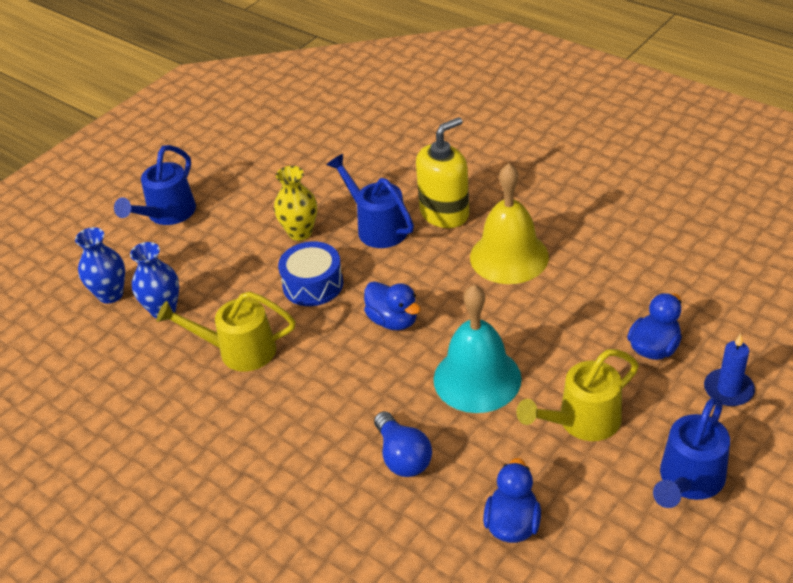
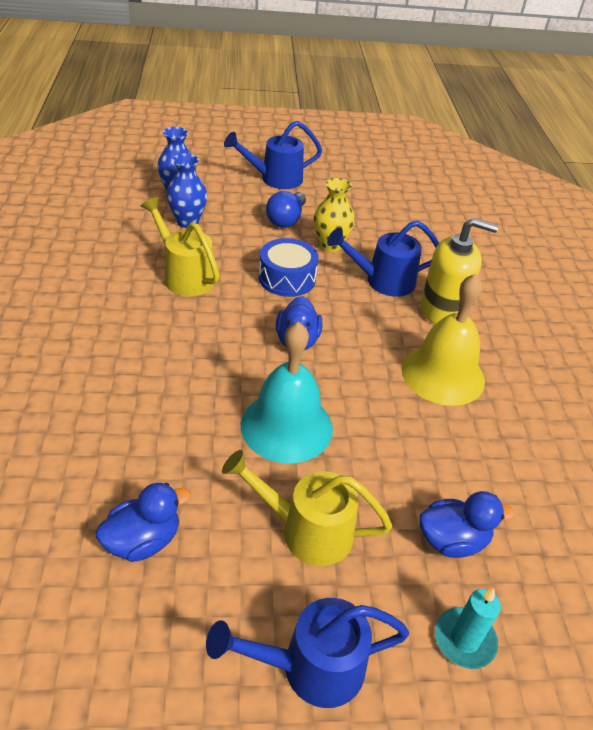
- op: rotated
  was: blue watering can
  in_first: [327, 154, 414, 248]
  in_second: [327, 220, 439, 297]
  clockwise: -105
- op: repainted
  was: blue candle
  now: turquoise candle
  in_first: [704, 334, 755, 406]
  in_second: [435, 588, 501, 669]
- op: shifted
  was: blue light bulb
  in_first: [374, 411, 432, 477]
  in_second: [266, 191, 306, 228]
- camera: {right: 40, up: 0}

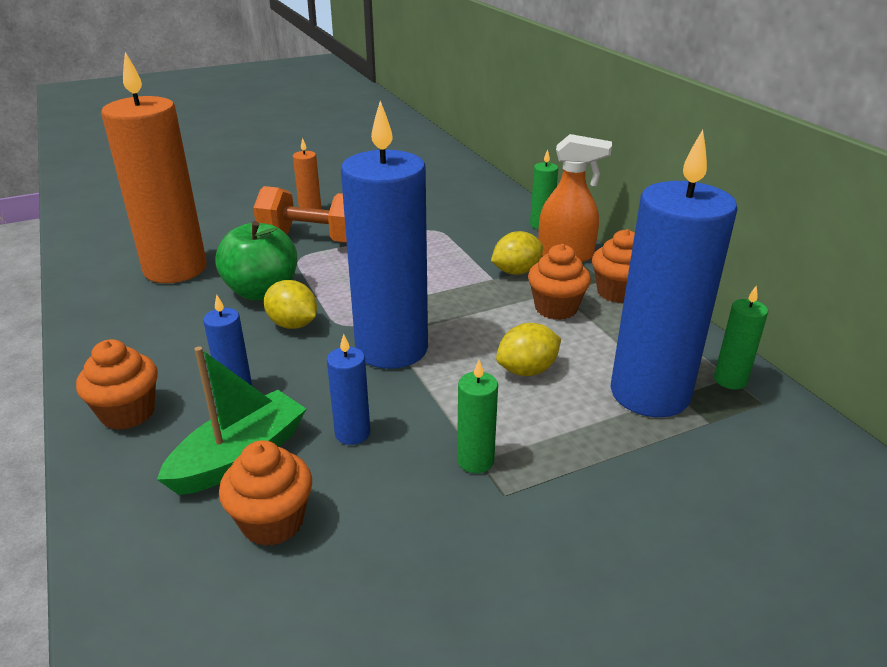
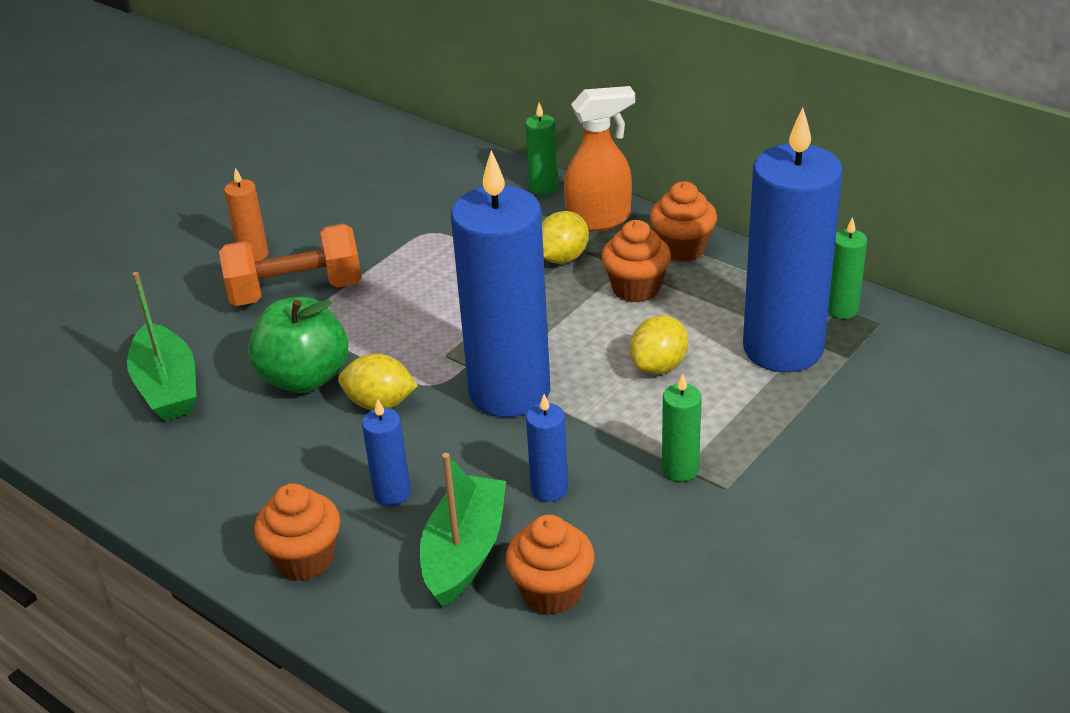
- op: swapped
  was: orange candle
  now: green boat
  in_first: [101, 52, 207, 283]
  in_second: [127, 272, 196, 421]
- camera: {right: -25, up: 5}

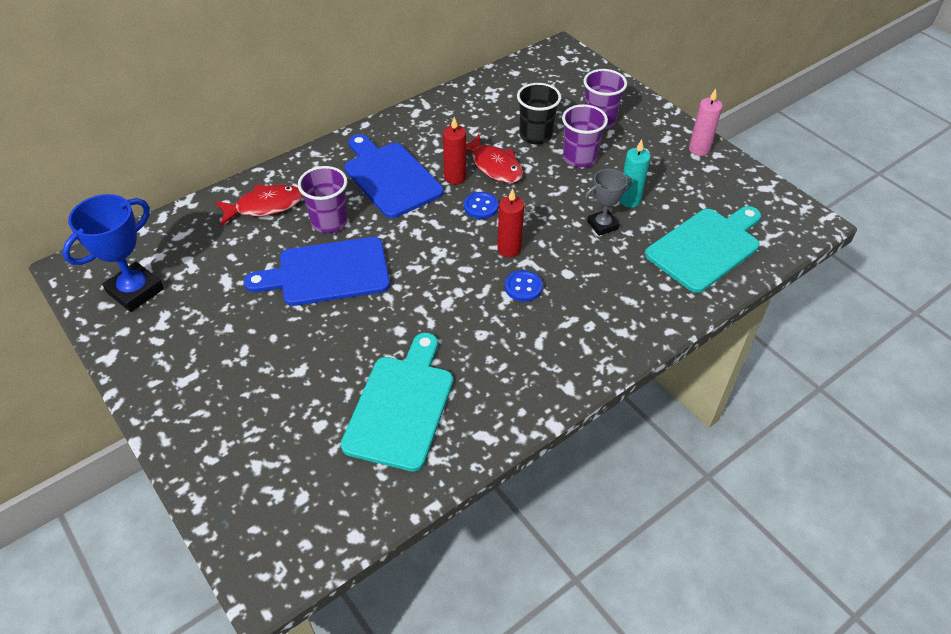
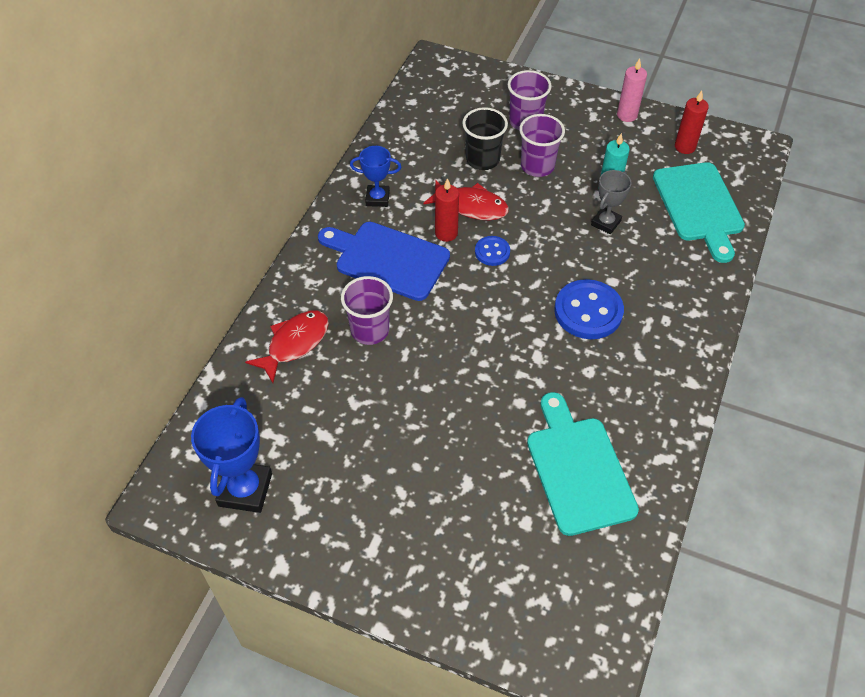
- op: shifted
  was: red candle
  in_first: [497, 188, 524, 257]
  in_second: [675, 91, 709, 154]
- op: rotated
  was: turquoise cutting board
  in_first: [645, 206, 761, 293]
  in_second: [653, 162, 745, 263]
  clockwise: 150
- op: gone
  was: blue cutting board
  in_first: [244, 237, 390, 306]
- op: scaled
  was: blue button
  in_first: [505, 270, 543, 302]
  in_second: [554, 279, 624, 339]
  ratio: 1.84
- op: new
  now: blue trophy
  in_second: [350, 146, 401, 207]
- camera: {right: -30, up: 5}

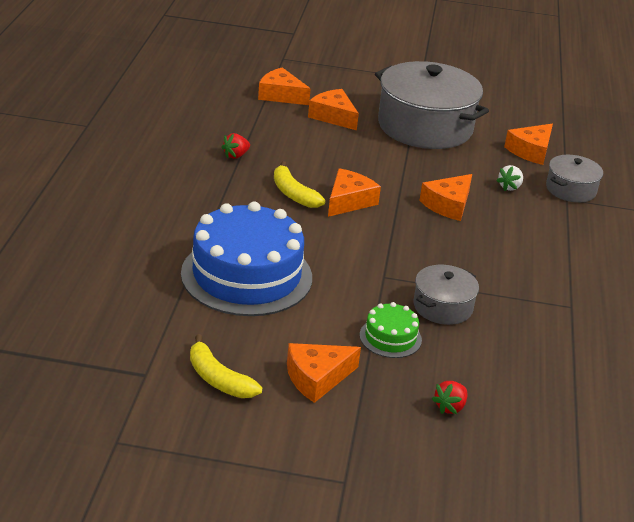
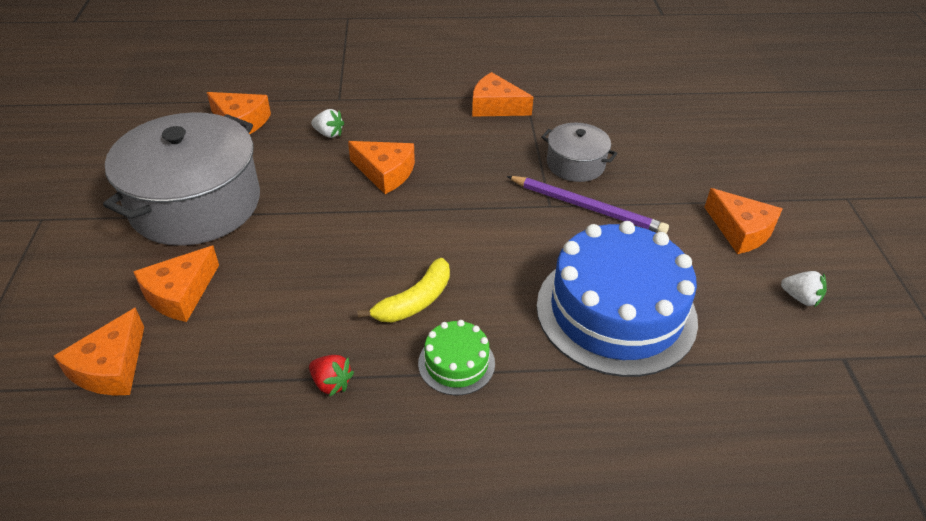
- op: gone
  was: grey pot
  in_first: [546, 155, 603, 203]
- op: shifted
  was: orange cheese
  in_first: [328, 168, 381, 217]
  in_second: [472, 72, 533, 117]
- op: shifted
  was: green cake
  in_first: [360, 302, 422, 358]
  in_second: [418, 320, 495, 395]
- op: swapped
  was: yellow banana
  now: white strawberry
  in_first: [190, 334, 262, 398]
  in_second: [781, 271, 827, 307]
- op: gone
  was: red strawberry
  in_first: [432, 381, 468, 414]
- op: new
  now: purple pencil
  in_second: [507, 176, 669, 233]
- camera: {right: -100, up: 10}

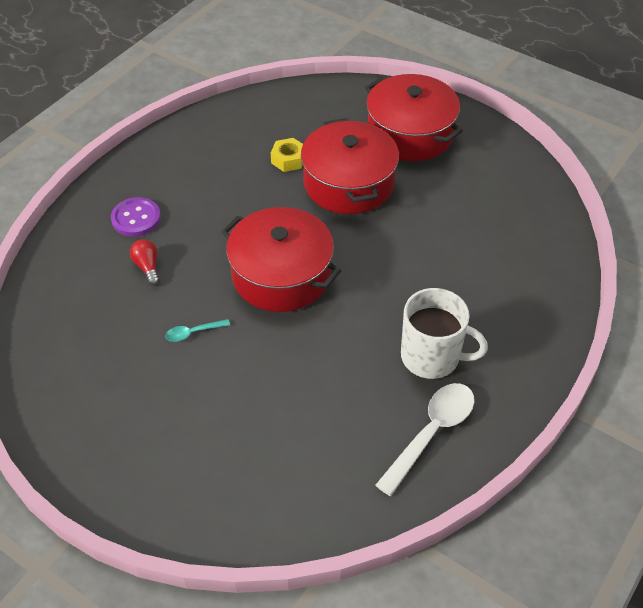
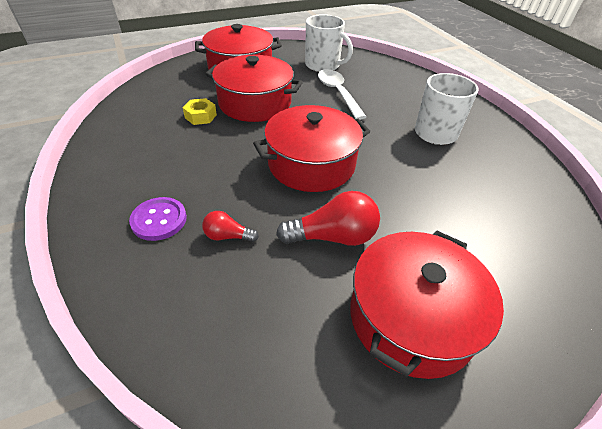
- op: swapped
  was: turquoise spoon
  now: red light bulb
  in_first: [165, 319, 230, 342]
  in_second: [276, 191, 380, 246]
- op: shifted
  was: white spoon
  in_first: [375, 383, 474, 496]
  in_second: [318, 69, 366, 120]
- op: new
  now: white mug
  in_second: [305, 14, 353, 72]
- op: new
  now: red pot
  in_second: [350, 231, 504, 379]
- camera: {right: -60, up: -5}

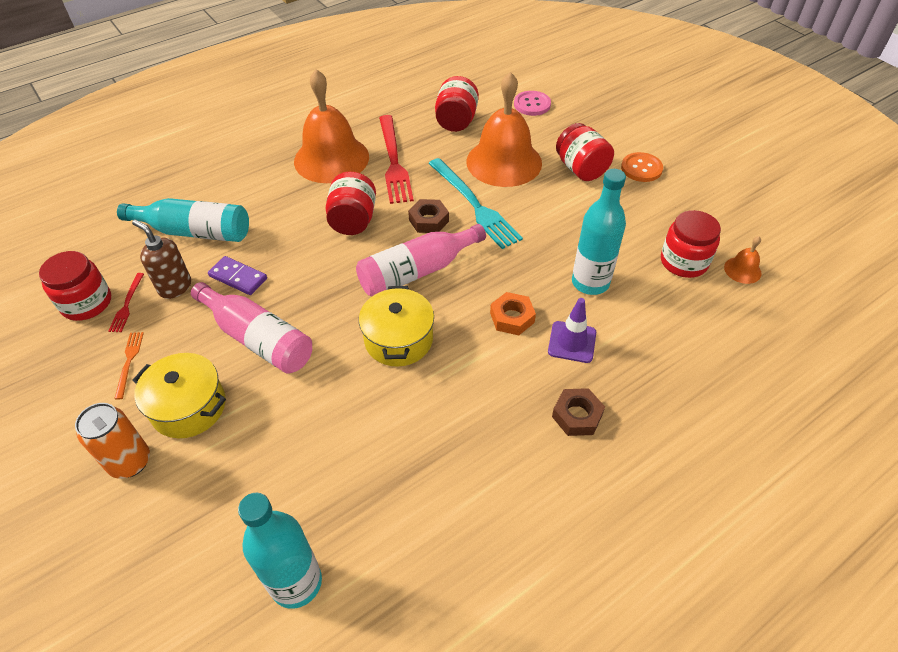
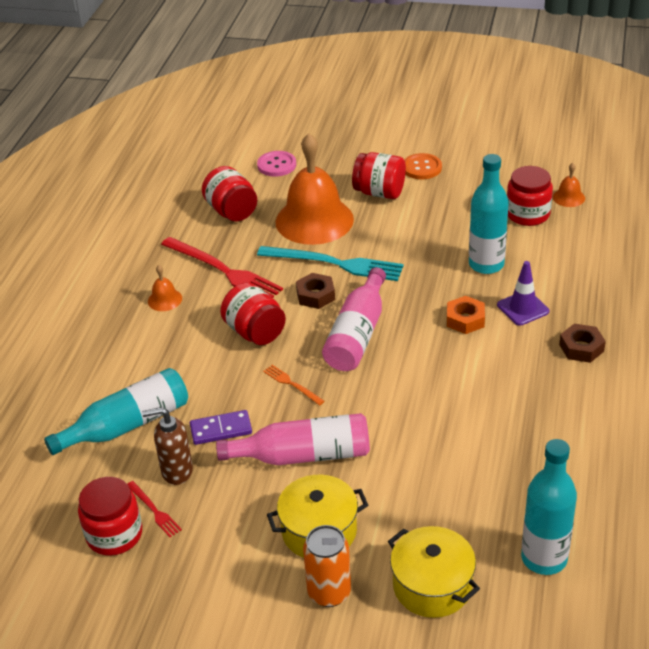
- op: scaled
  was: orange bell
  in_first: [294, 69, 369, 183]
  in_second: [148, 265, 182, 311]
  ratio: 0.41
- op: shifted
  was: yellow pot
  in_first: [359, 286, 434, 367]
  in_second: [388, 526, 480, 618]
- op: shifted
  was: orange fork
  in_first: [114, 332, 144, 400]
  in_second: [263, 365, 325, 405]
- camera: {right: -40, up: -10}

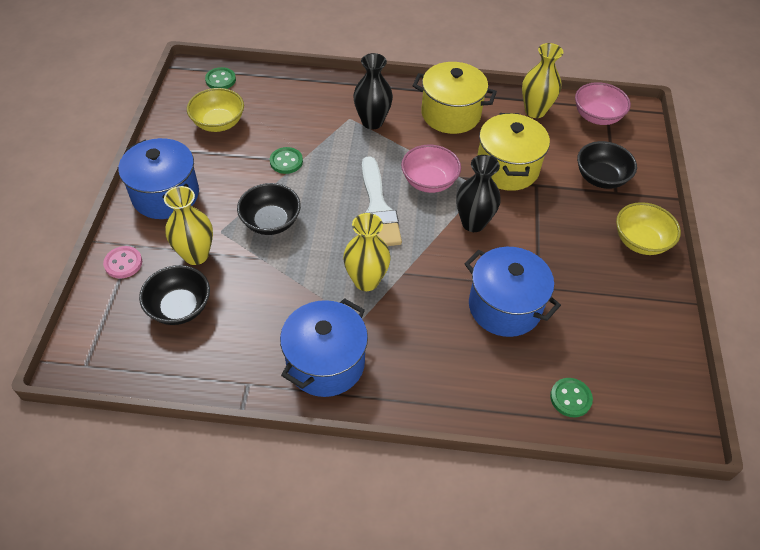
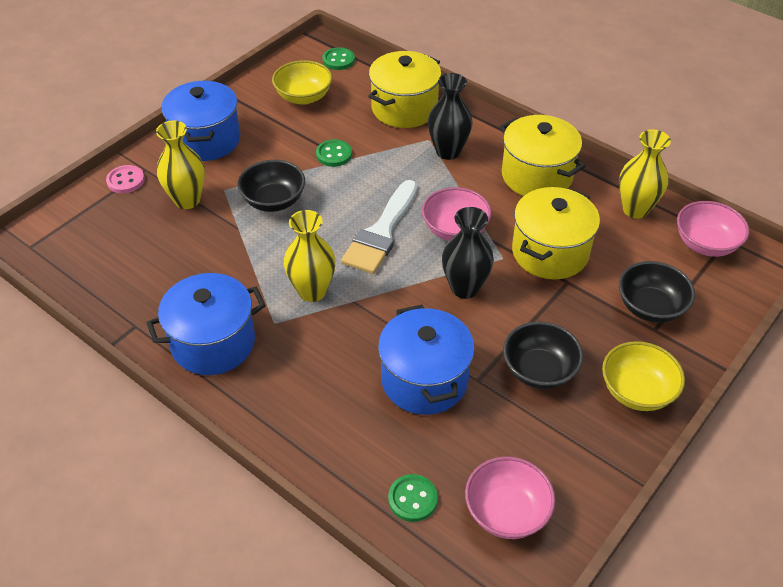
- op: shifted
  was: black bowl
  in_first: [139, 265, 210, 325]
  in_second: [503, 321, 583, 389]
- op: new
  now: yellow pot
  in_second: [368, 51, 441, 128]
- op: new
  now: pink bowl
  in_second: [465, 456, 556, 539]
- camera: {right: 35, up: -5}

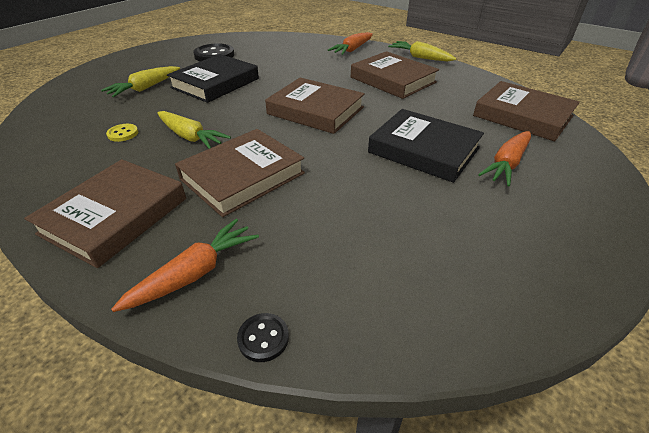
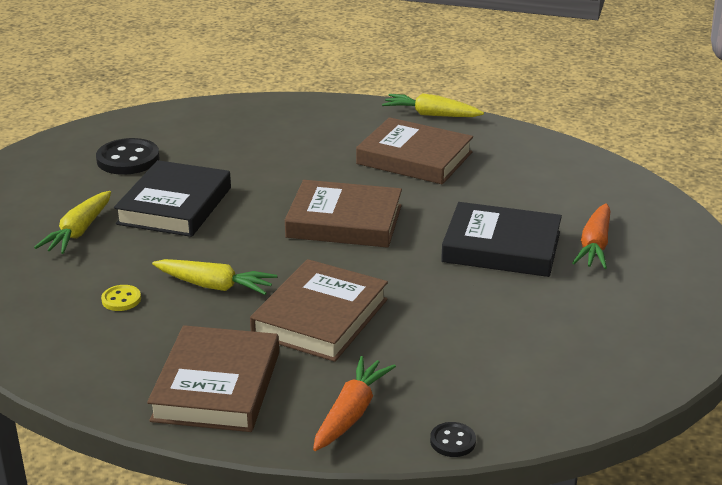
- op: gone
  was: orange carrot
  in_first: [328, 32, 373, 55]
- op: gone
  was: brown book
  in_first: [473, 81, 580, 141]
- camera: {right: -20, up: -10}

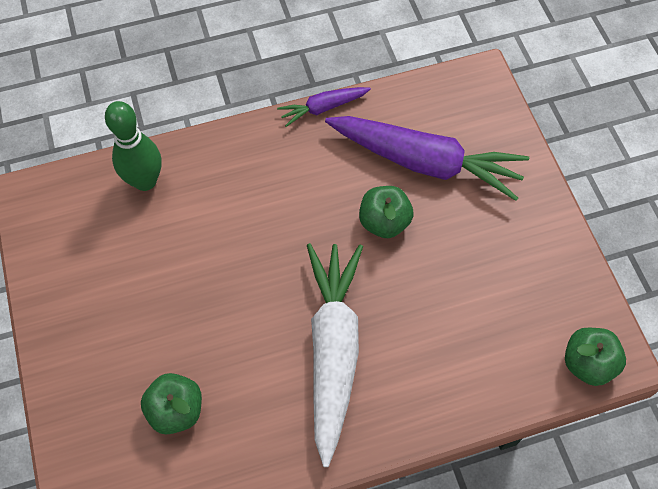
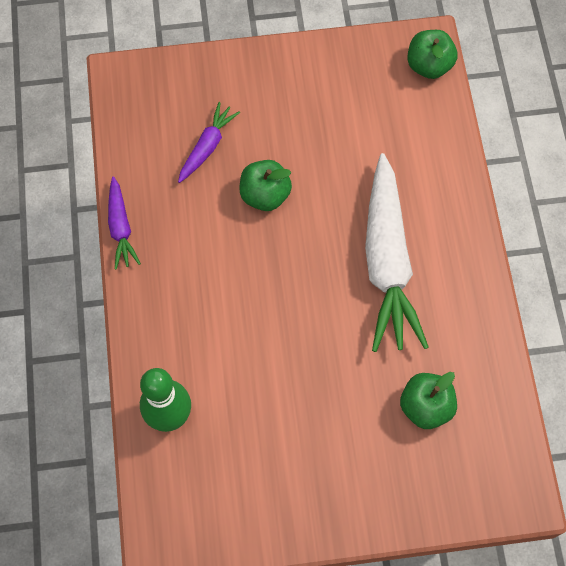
- op: scaled
  was: purple carrot
  in_first: [325, 116, 529, 201]
  in_second: [178, 102, 240, 183]
  ratio: 0.48
- op: rotated
  was: white carrot
  in_first: [307, 243, 363, 467]
  in_second: [365, 153, 429, 352]
  clockwise: -105
- camera: {right: -80, up: 5}

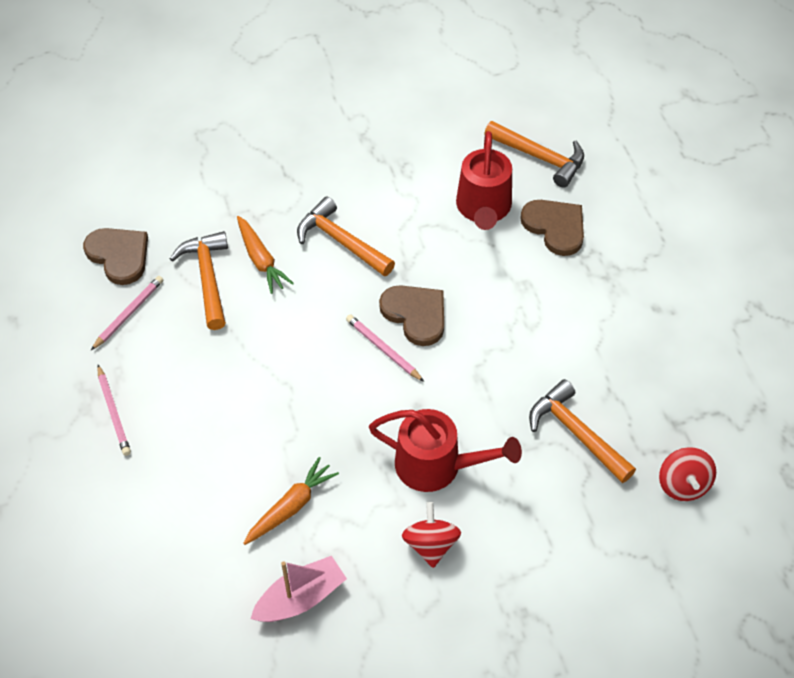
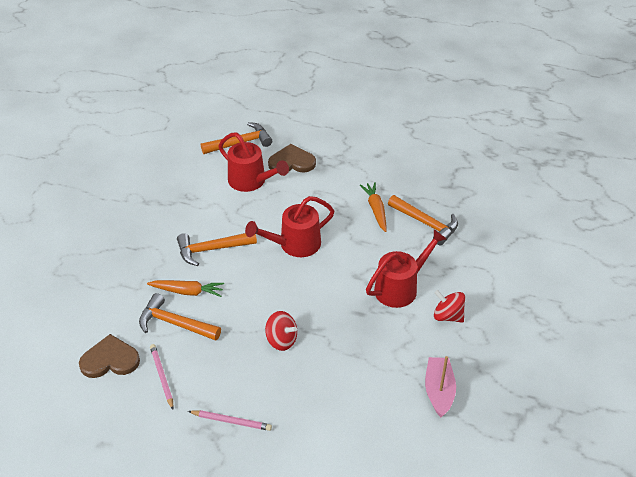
- op: swapped
  was: brown heart
  now: red watering can
  in_first: [379, 285, 444, 346]
  in_second: [245, 196, 334, 257]
- op: gone
  was: pink pencil
  in_first: [346, 314, 424, 382]
- op: rotated
  was: orange hammer
  in_first: [529, 379, 636, 483]
  in_second: [388, 195, 458, 245]
  clockwise: -135
- op: shifted
  was: red spinning top
  in_first: [659, 447, 716, 501]
  in_second: [265, 311, 297, 351]
- op: shifted
  was: orange carrot
  in_first: [243, 457, 339, 545]
  in_second: [360, 182, 387, 232]
- camera: {right: -55, up: -10}

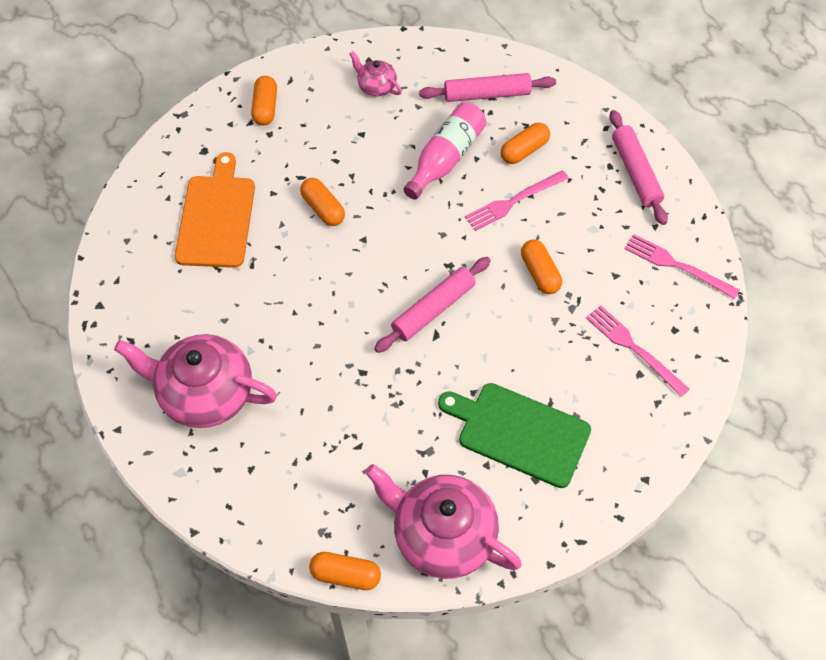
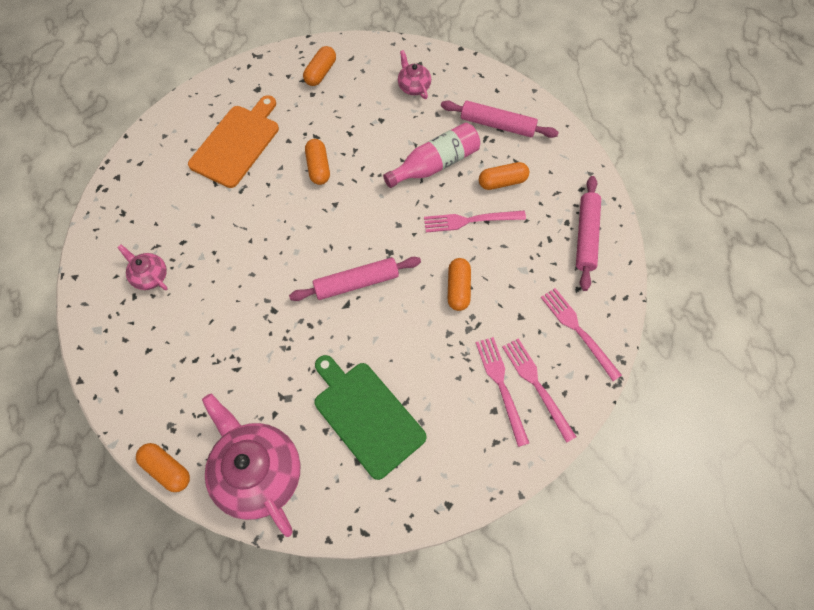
- op: scaled
  was: pink teapot
  in_first: [114, 334, 277, 428]
  in_second: [117, 245, 168, 290]
  ratio: 0.48
- op: new
  now: pink fork
  in_second: [502, 338, 576, 443]
- camera: {right: 25, up: 5}

